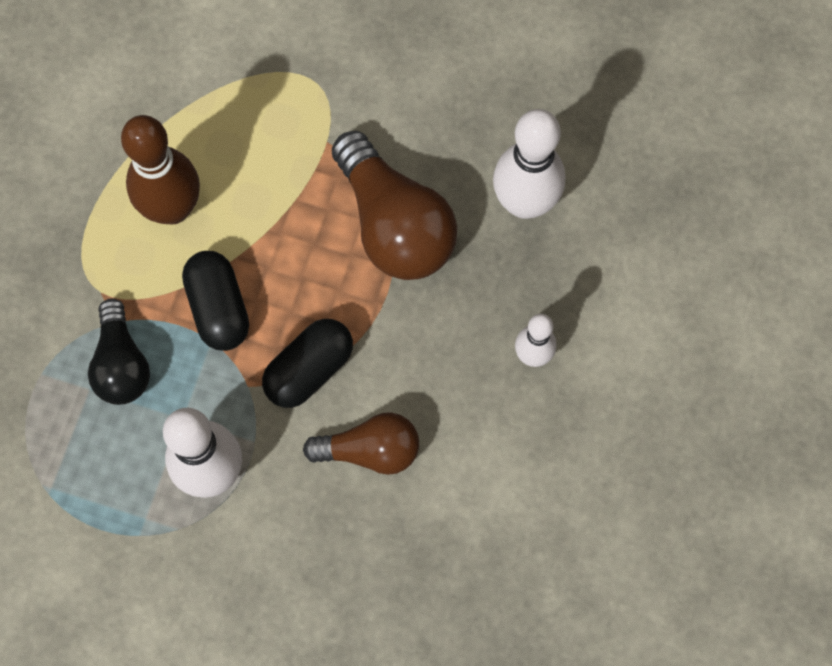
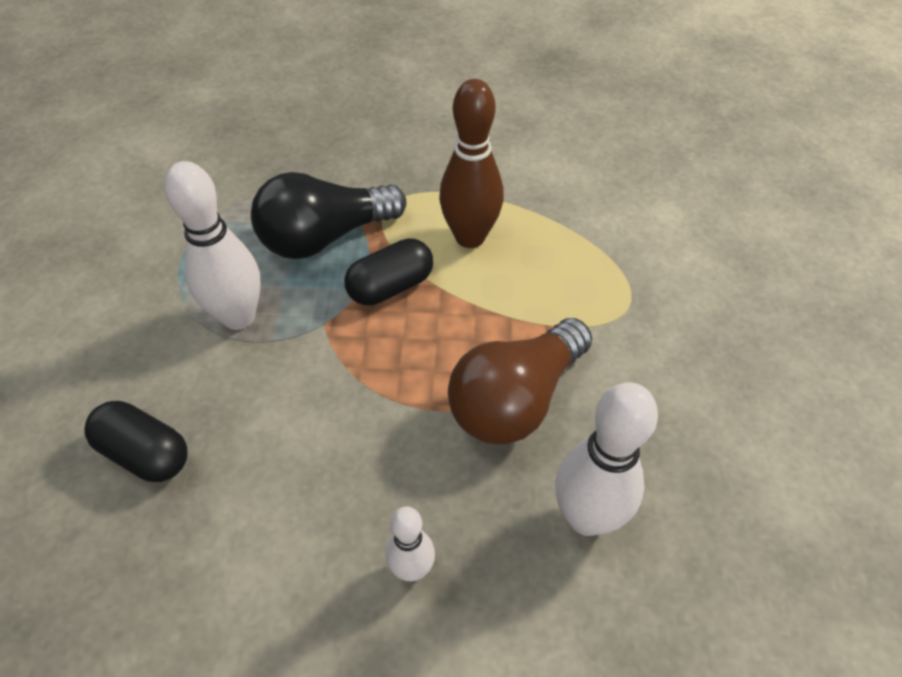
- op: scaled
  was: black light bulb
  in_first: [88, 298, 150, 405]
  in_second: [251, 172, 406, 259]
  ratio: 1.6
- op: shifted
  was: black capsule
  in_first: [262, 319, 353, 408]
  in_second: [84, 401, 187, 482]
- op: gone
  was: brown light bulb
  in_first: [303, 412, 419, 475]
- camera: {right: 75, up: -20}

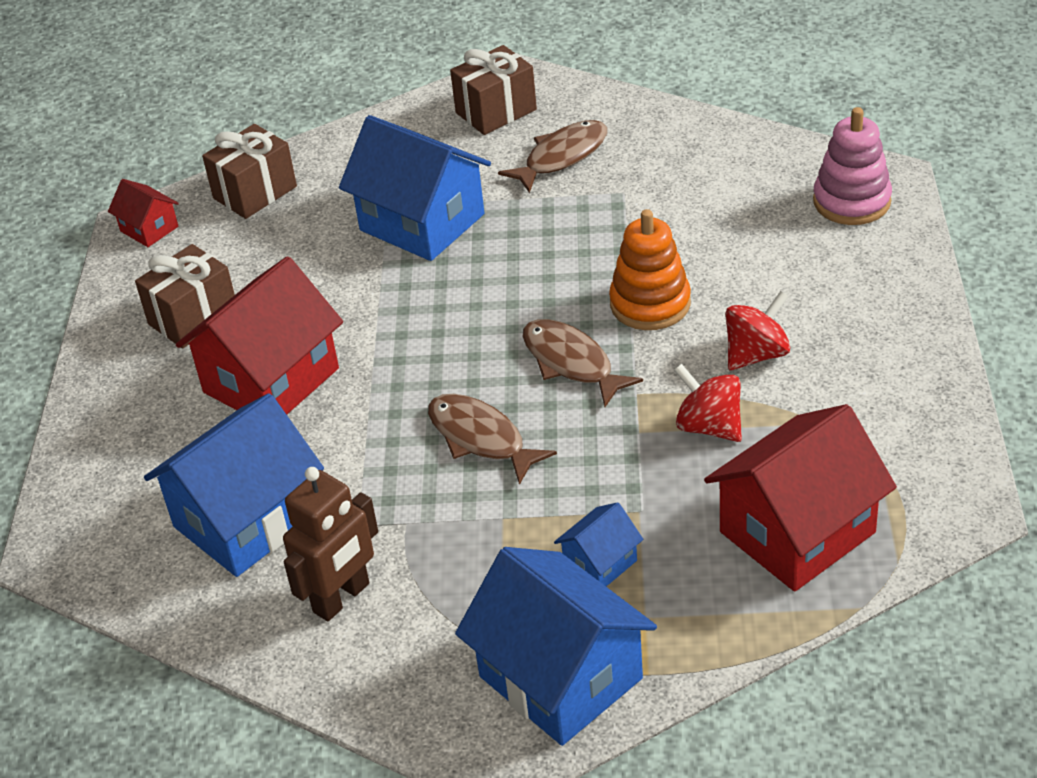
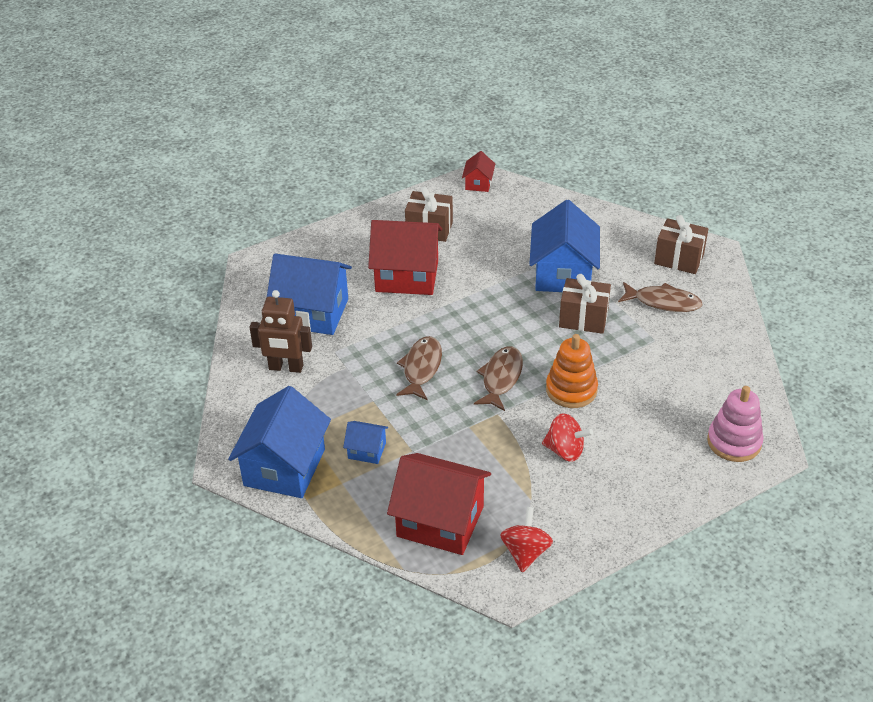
- op: shifted
  was: brown gift
  in_first: [202, 124, 297, 219]
  in_second: [559, 274, 611, 334]
- op: shifted
  was: red spinning top
  in_first: [674, 364, 742, 442]
  in_second: [500, 507, 553, 573]
- camera: {right: 55, up: 0}

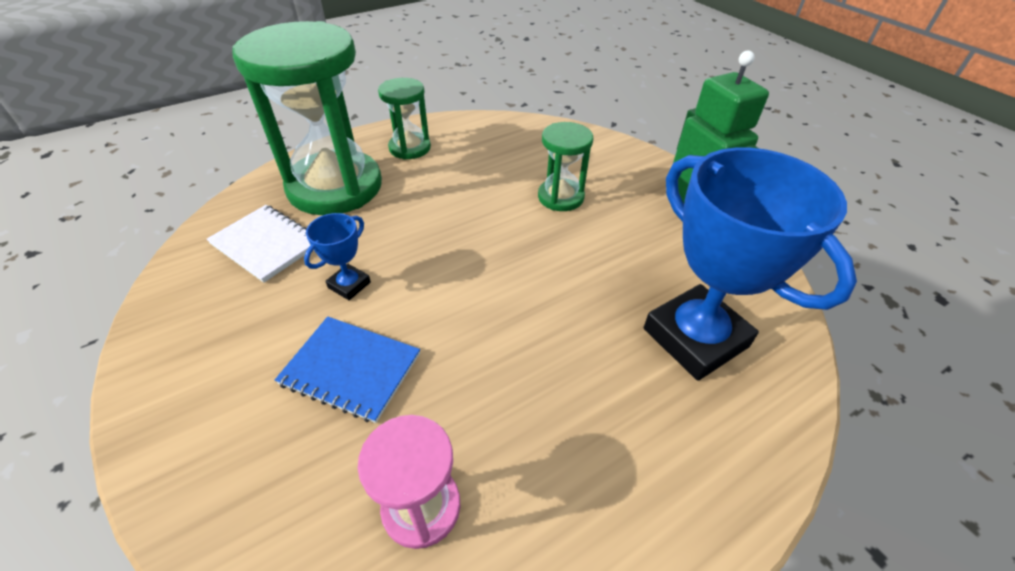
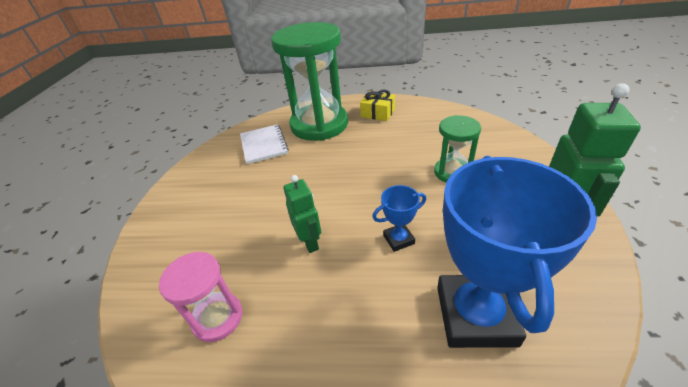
- op: swapped
  was: green hourglass
  now: yellow gift
  in_first: [378, 78, 431, 159]
  in_second: [360, 89, 395, 121]
- op: shifted
  was: blue trophy
  in_first: [304, 213, 371, 300]
  in_second: [372, 185, 426, 252]
- op: gone
  was: blue notebook
  in_first: [275, 316, 420, 423]
- op: new
  now: green robot
  in_second: [283, 175, 321, 253]
- camera: {right: 40, up: -5}

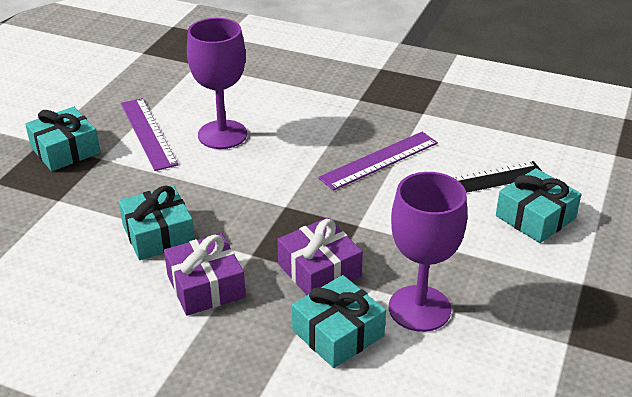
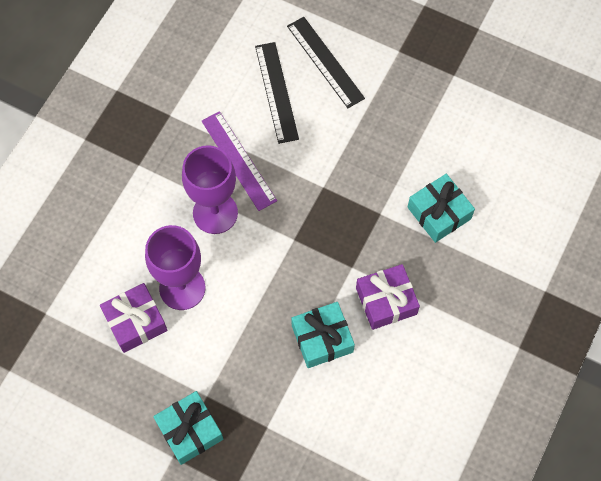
- op: gone
  was: purple ruler
  in_first: [121, 98, 178, 171]
- op: swapped
  was: turquoise gift
  now: black ruler
  in_first: [496, 168, 582, 243]
  in_second: [287, 17, 365, 108]
- op: shifted
  was: purple goblet
  in_first: [389, 172, 467, 332]
  in_second: [182, 145, 238, 234]
- op: shifted
  was: purple gift
  in_first: [277, 218, 363, 295]
  in_second: [100, 283, 167, 353]
- camera: {right: -85, up: 30}

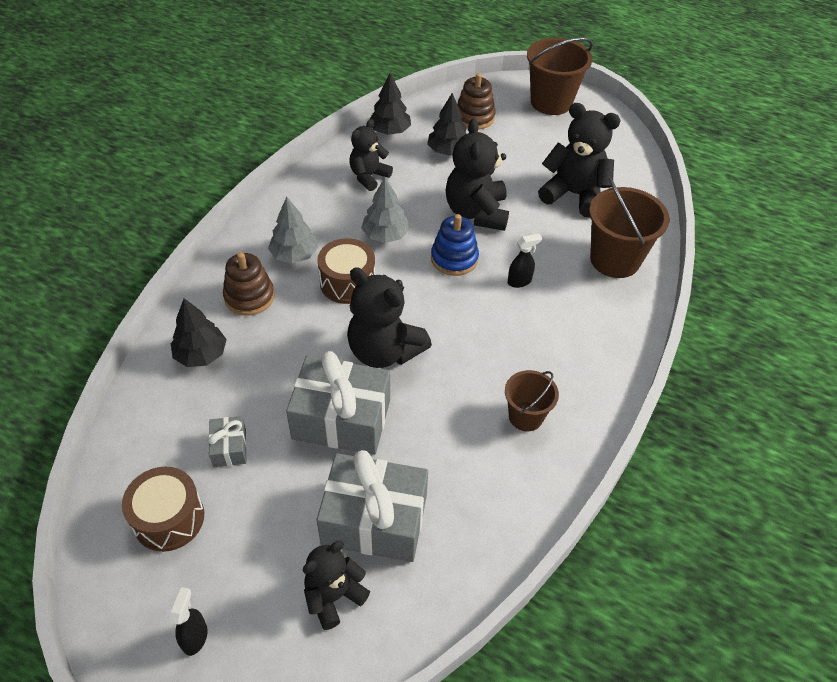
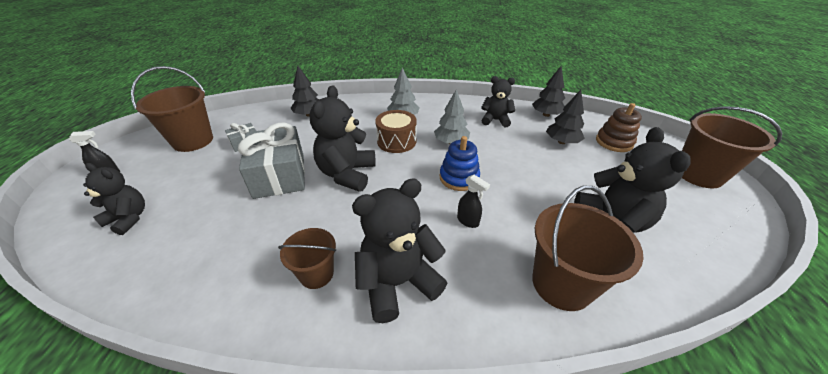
- op: shifted
  was: black teddy bear
  in_first: [446, 118, 509, 231]
  in_second: [352, 178, 447, 323]
- op: gone
  was: brown stacking toy
  in_first: [223, 252, 275, 316]
- op: gone
  was: grey gift
  in_first: [317, 450, 428, 562]
- op: swapped
  was: brown drum
  now: brown bucket
  in_first: [122, 467, 204, 552]
  in_second: [131, 66, 213, 152]
- camera: {right: 65, up: -10}

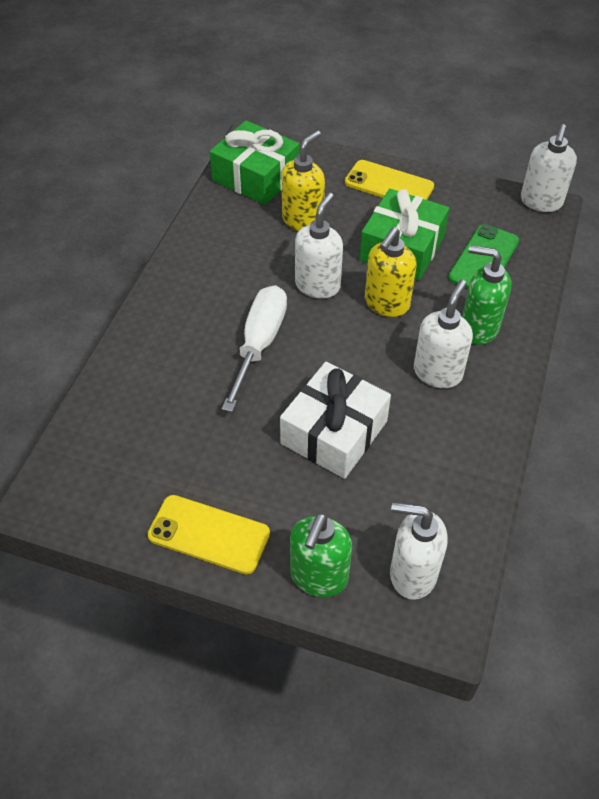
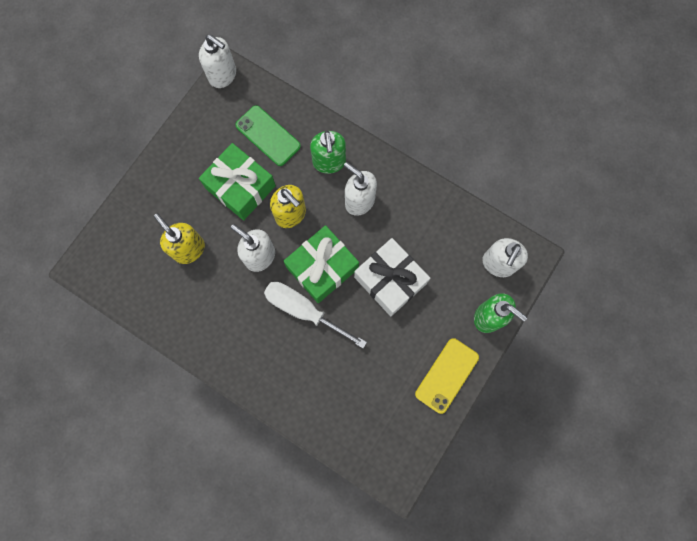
- op: shifted
  was: green gift
  in_first: [210, 120, 299, 205]
  in_second: [284, 225, 359, 303]
- op: gone
  was: yellow phone
  in_first: [345, 160, 434, 200]
- op: rotated
  was: green soap dispenser
  in_first: [462, 245, 511, 345]
  in_second: [310, 130, 346, 174]
  clockwise: -45
- camera: {right: -75, up: 25}

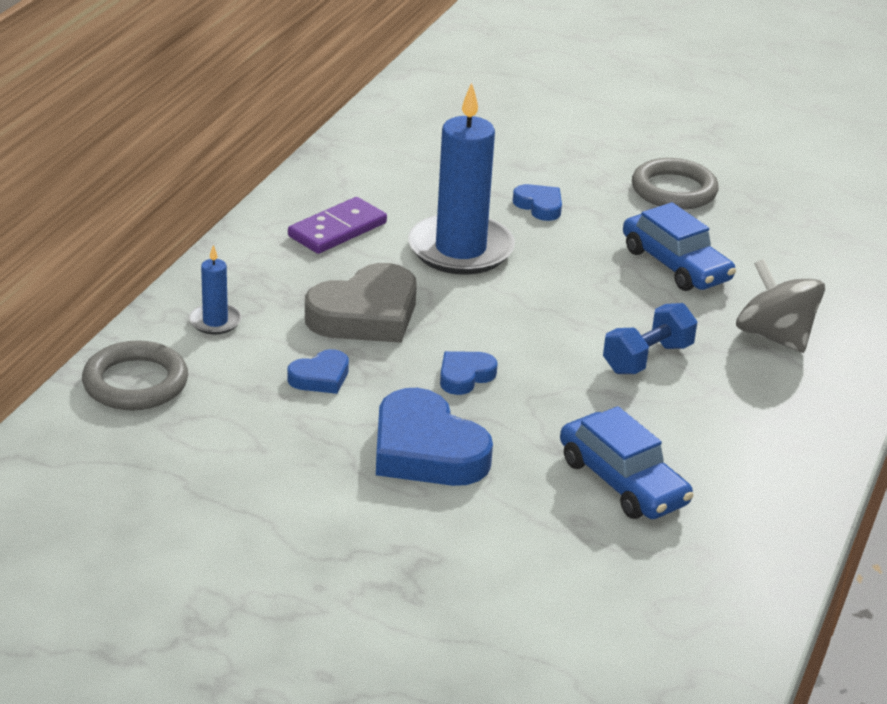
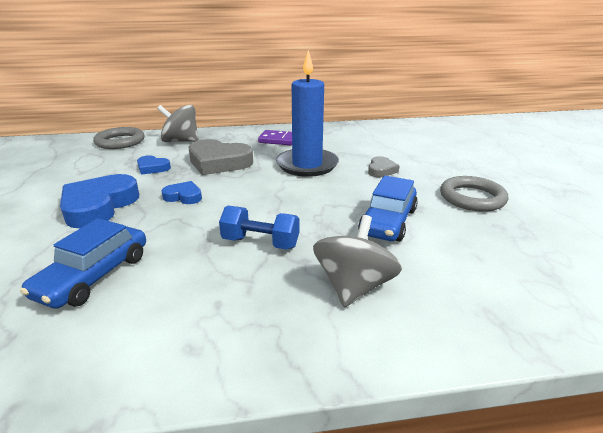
- op: repainted
  was: blue heart
  now: grey heart
  in_first: [513, 184, 562, 221]
  in_second: [368, 156, 399, 177]
- op: swapped
  was: blue candle
  now: grey spinning top
  in_first: [189, 245, 242, 335]
  in_second: [157, 105, 199, 142]
- camera: {right: 60, up: -5}

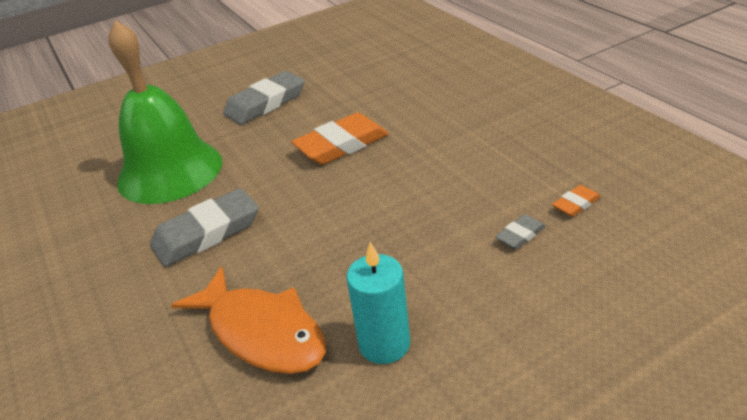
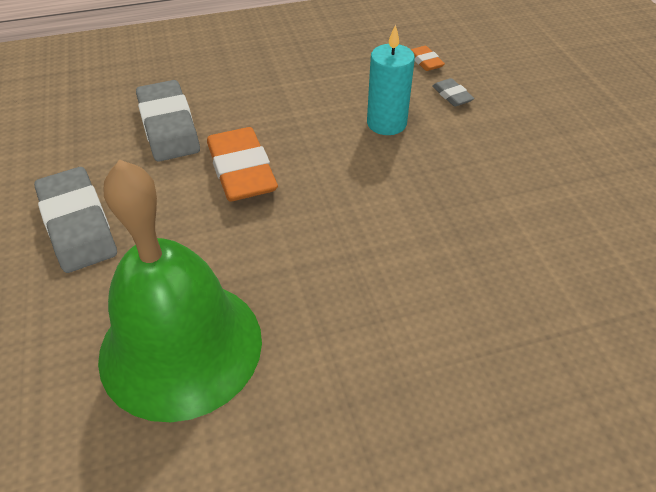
- op: shifted
  was: grey eraser
  in_first: [150, 188, 259, 267]
  in_second: [136, 80, 200, 162]
- op: shifted
  was: turquoise candle
  in_first: [346, 242, 410, 364]
  in_second: [367, 24, 415, 135]
- op: gone
  was: orange fish
  in_first: [171, 266, 326, 374]
- camera: {right: -80, up: 10}

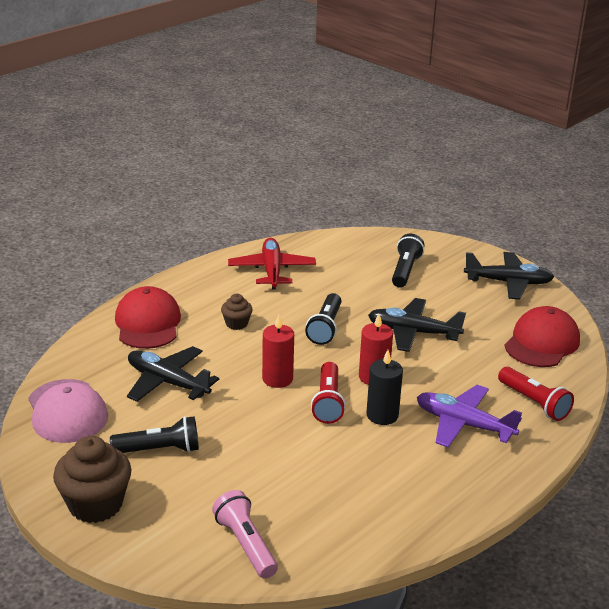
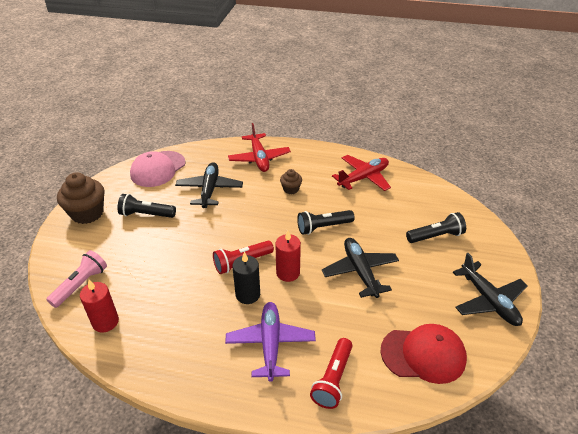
- op: swapped
  was: red cap
  now: red plane
  in_first: [115, 286, 181, 349]
  in_second: [228, 123, 291, 172]
- op: shifted
  was: red candle
  in_first: [262, 315, 294, 388]
  in_second: [80, 280, 119, 333]
- op: rotated
  was: black flashlight
  in_first: [110, 416, 199, 453]
  in_second: [117, 194, 176, 218]
  clockwise: 135
- camera: {right: 60, up: 10}

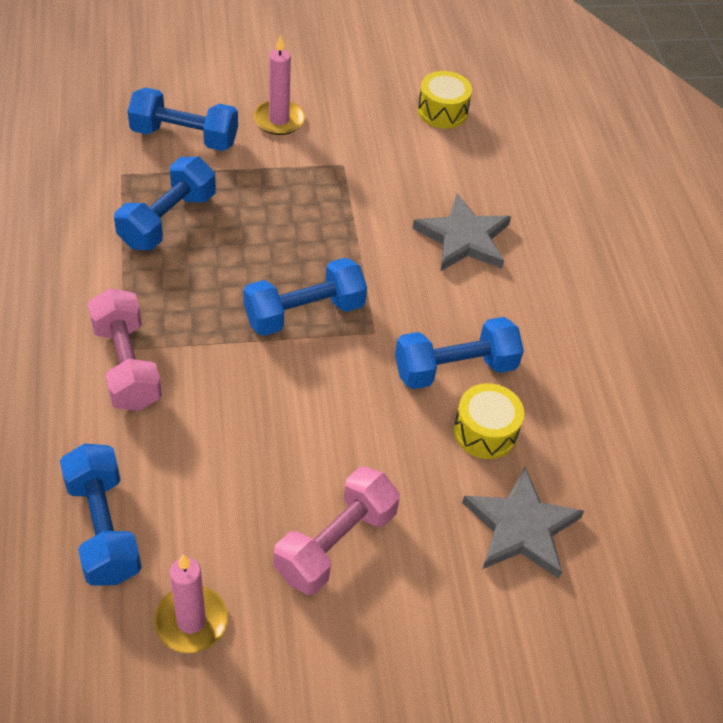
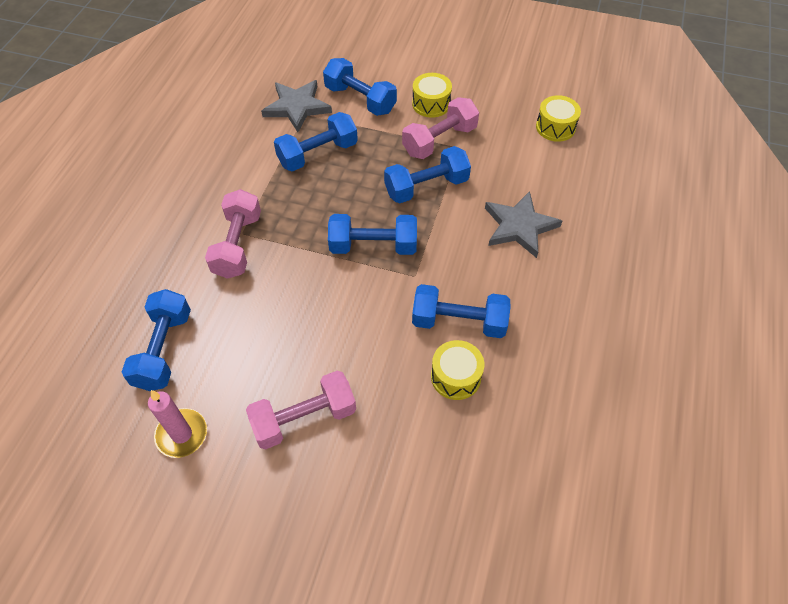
- op: swapped
  was: pink candle
  now: yellow drum
  in_first: [253, 35, 305, 135]
  in_second: [412, 73, 452, 118]
- op: shifted
  was: grey star
  in_first: [462, 467, 584, 579]
  in_second: [261, 80, 332, 132]
- op: new
  now: pink dumbbell
  in_second: [402, 97, 479, 159]
- op: new
  now: blue dumbbell
  in_second: [384, 146, 471, 203]
- camera: {right: 30, up: 5}

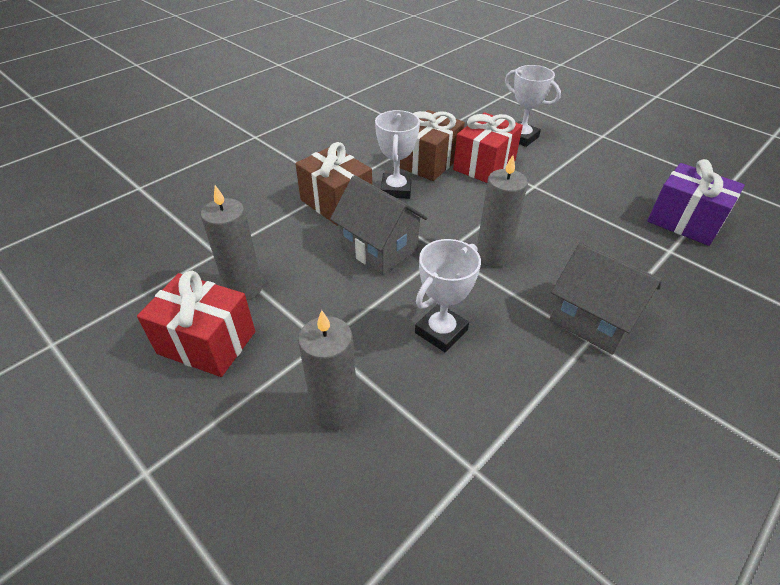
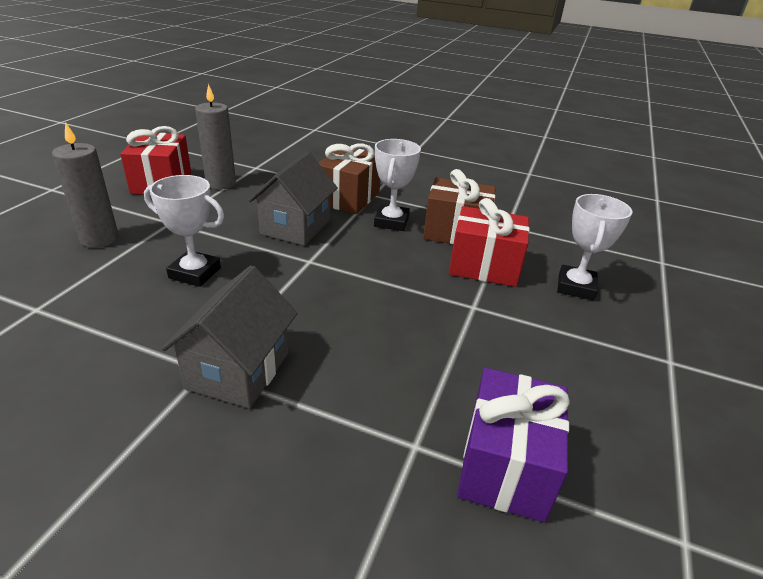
- op: rotated
  was: white trophy
  in_first: [375, 110, 420, 199]
  in_second: [374, 139, 421, 231]
  clockwise: -60
- op: gone
  was: grey candle
  in_first: [477, 155, 528, 267]
- camera: {right: 65, up: -10}

